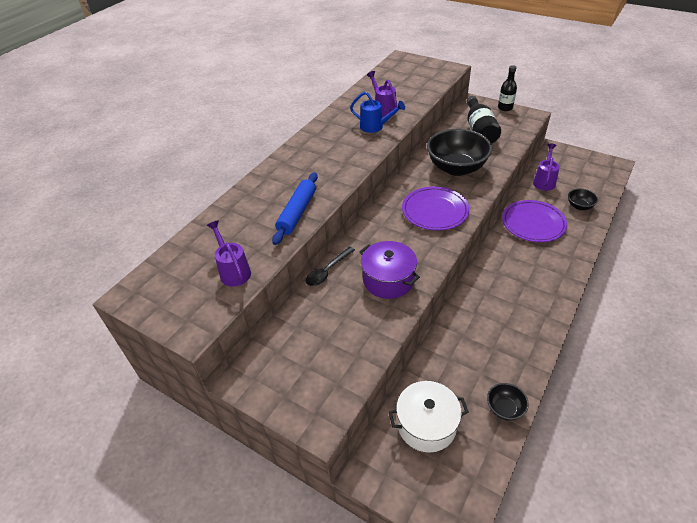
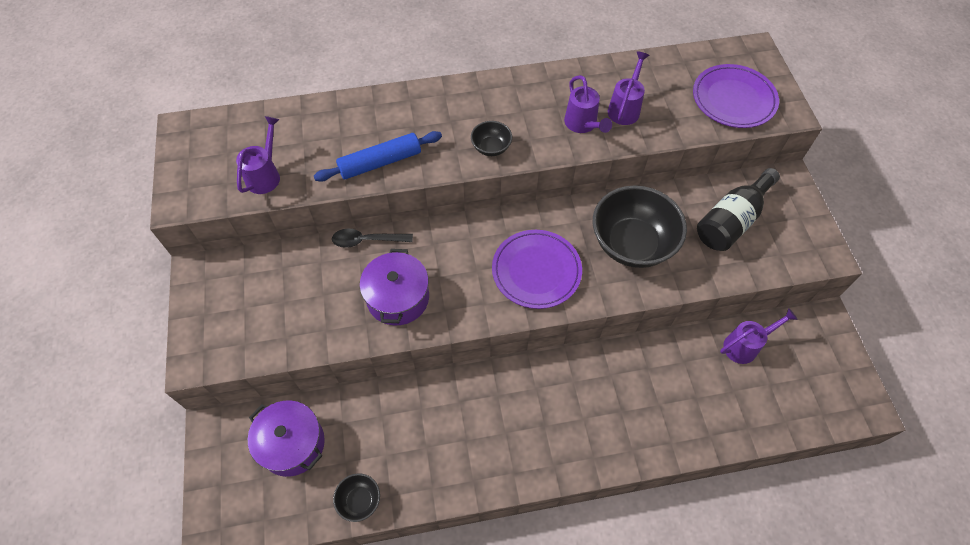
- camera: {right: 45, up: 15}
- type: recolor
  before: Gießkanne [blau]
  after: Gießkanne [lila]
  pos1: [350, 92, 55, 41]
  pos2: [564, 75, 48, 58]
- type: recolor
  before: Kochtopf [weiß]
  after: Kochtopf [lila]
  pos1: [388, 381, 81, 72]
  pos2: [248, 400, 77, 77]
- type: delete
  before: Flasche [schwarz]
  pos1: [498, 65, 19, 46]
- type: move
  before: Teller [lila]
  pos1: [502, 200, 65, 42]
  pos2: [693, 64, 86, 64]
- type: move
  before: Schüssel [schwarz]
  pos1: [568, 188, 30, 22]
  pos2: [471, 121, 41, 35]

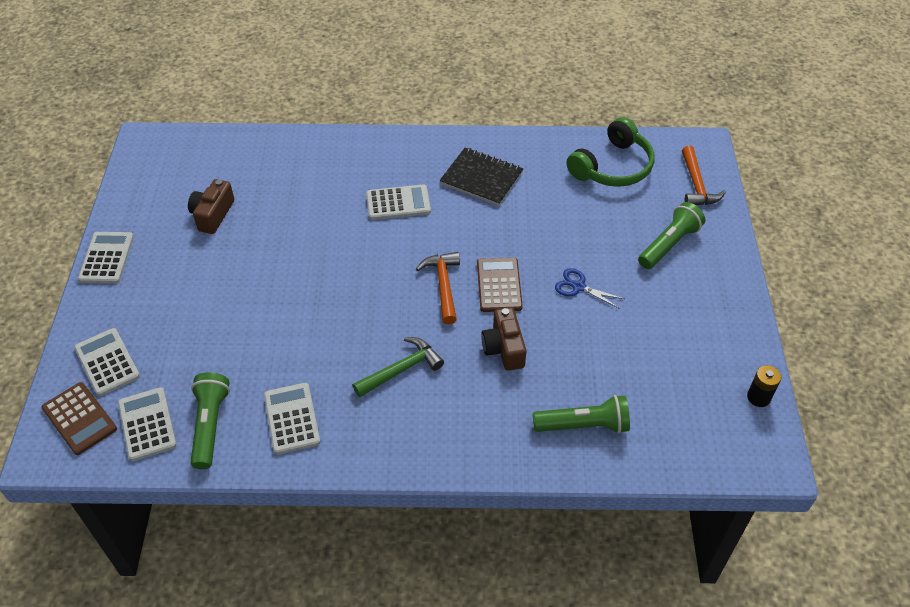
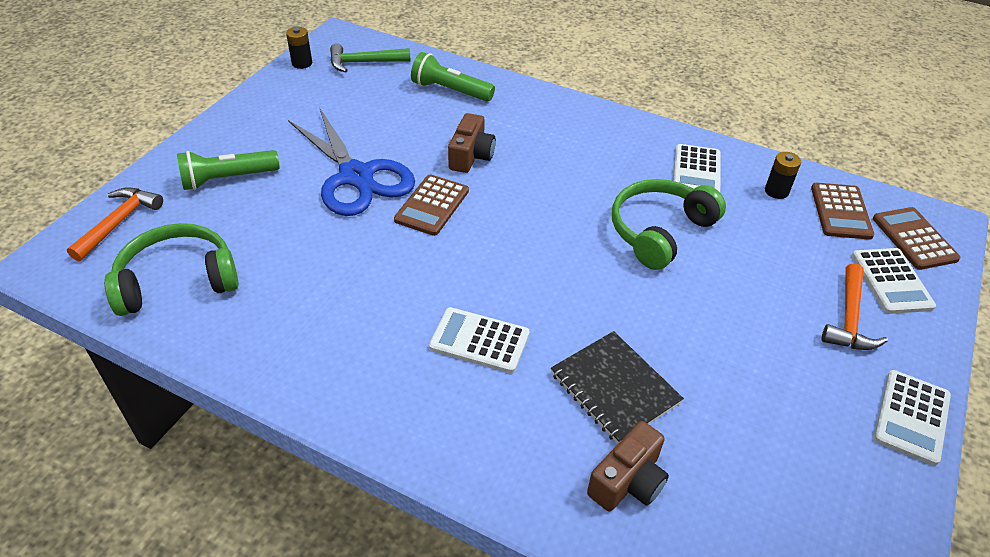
- camera: {right: -155, up: -5}
- type: recolor
  before: Taschenrechner [weiß]
  after: Taschenrechner [braun]
  pos1: [118, 387, 59, 74]
  pos2: [811, 183, 64, 57]
- type: move
  before: Kamera [braun]
  pos1: [188, 179, 46, 55]
  pos2: [587, 421, 82, 91]
- type: replace
  before: Taschenlampe [grün]
  after: Batterie [schwarz]
  pos1: [190, 372, 40, 97]
  pos2: [765, 152, 36, 47]
- type: move
  before: Hammer [grün]
  pos1: [353, 337, 91, 60]
  pos2: [330, 43, 81, 29]
- type: move
  before: Hammer [orange]
  pos1: [416, 252, 44, 73]
  pos2: [822, 263, 66, 87]
- type: move
  before: Notizbuch [schwarz]
  pos1: [440, 148, 83, 58]
  pos2: [551, 331, 133, 113]
- type: resize
  before: Schere [blau]
  pos1: [555, 268, 69, 41]
  pos2: [288, 107, 127, 109]
  scale: 2.3
- type: insert
  after: Kopfhörer [grün]
  pos2: [612, 179, 114, 91]

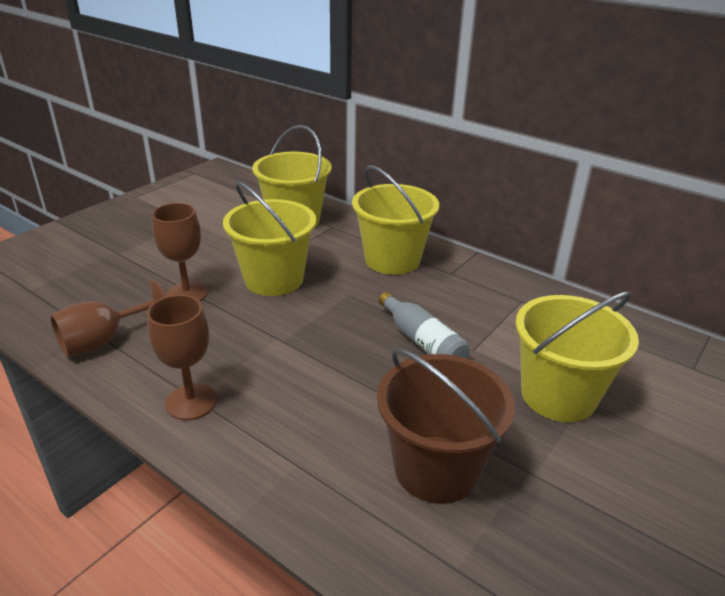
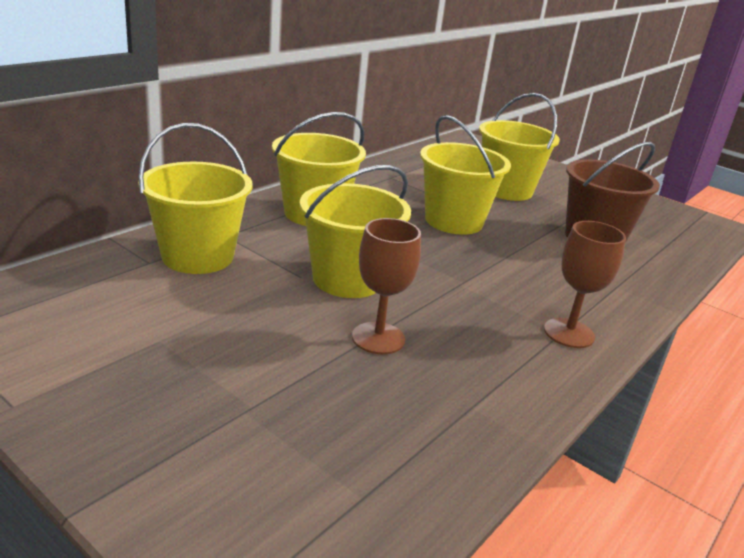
- camera: {right: -90, up: -5}
- type: delete
  before: Kelch [braun]
  pos1: [50, 281, 115, 76]
- type: replace
  before: Flasche [grau]
  after: Eimer [gelb]
  pos1: [379, 292, 91, 66]
  pos2: [420, 115, 91, 120]

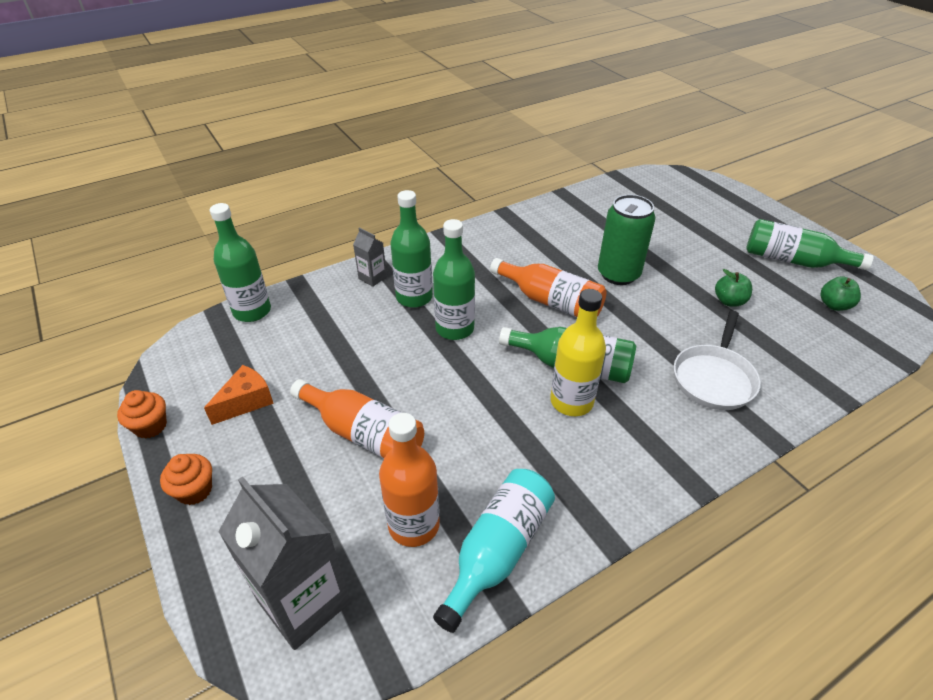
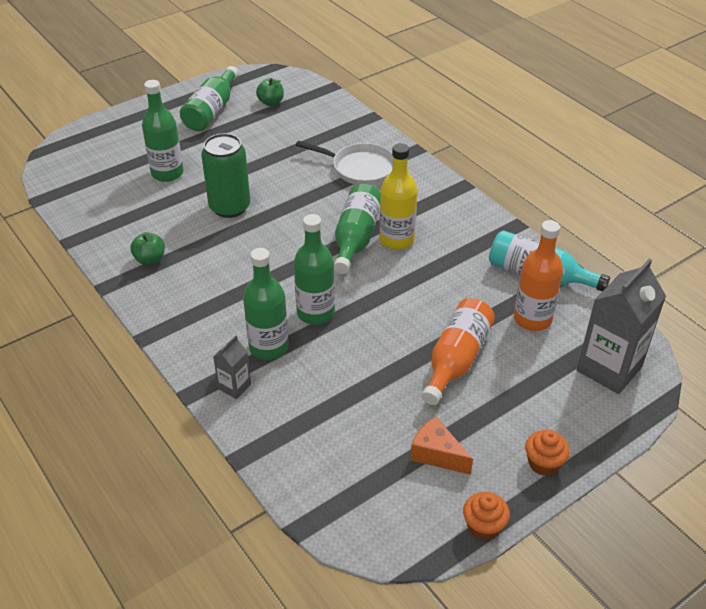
- camera: {right: -95, up: 0}
- type: move
  before: Flasche [grün]
  pos1: [210, 203, 61, 119]
  pos2: [142, 80, 42, 102]
- type: delete
  before: Flasche [orange]
  pos1: [490, 258, 117, 59]
- type: move
  before: Apfel [grün]
  pos1: [715, 269, 37, 38]
  pos2: [130, 232, 35, 33]

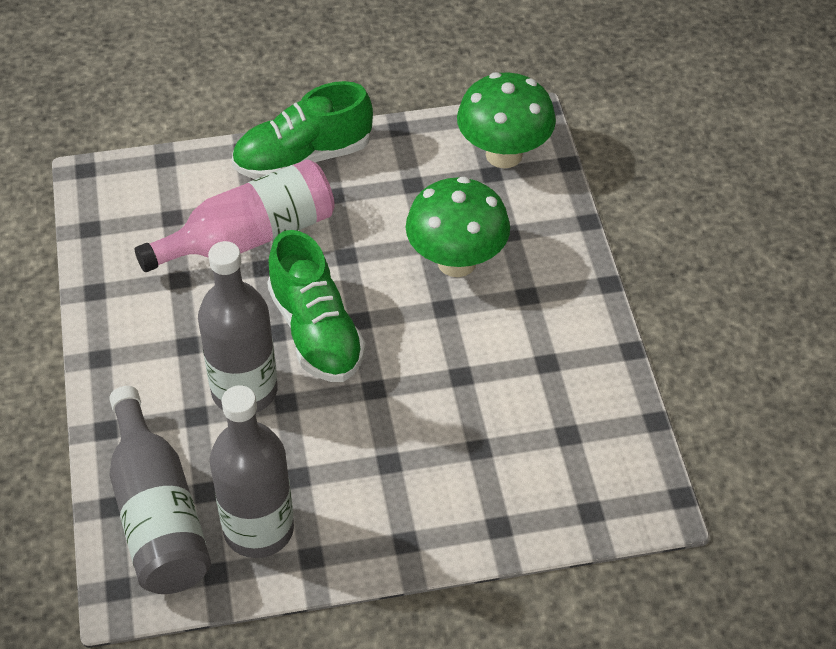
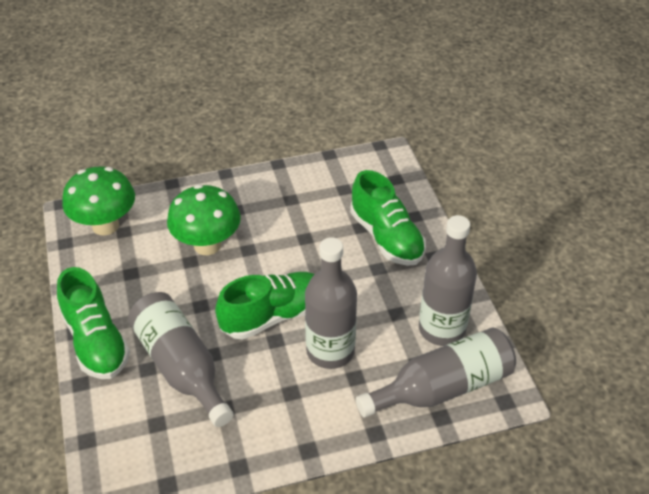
- camera: {right: -95, up: -5}
- type: recolor
  before: Flasche [rosa]
  after: Flasche [grau]
  pos1: [135, 159, 200, 113]
  pos2: [128, 292, 106, 135]
- type: insert
  after: Schuh [grün]
  pos2: [350, 170, 76, 96]

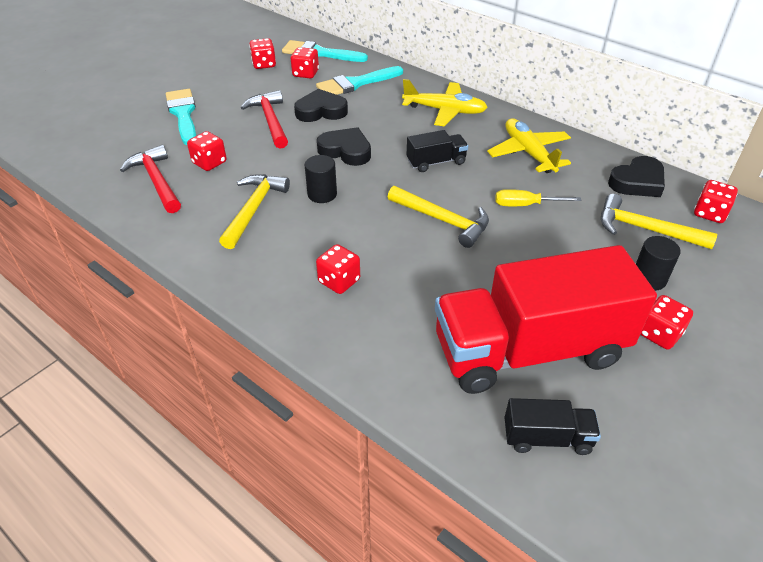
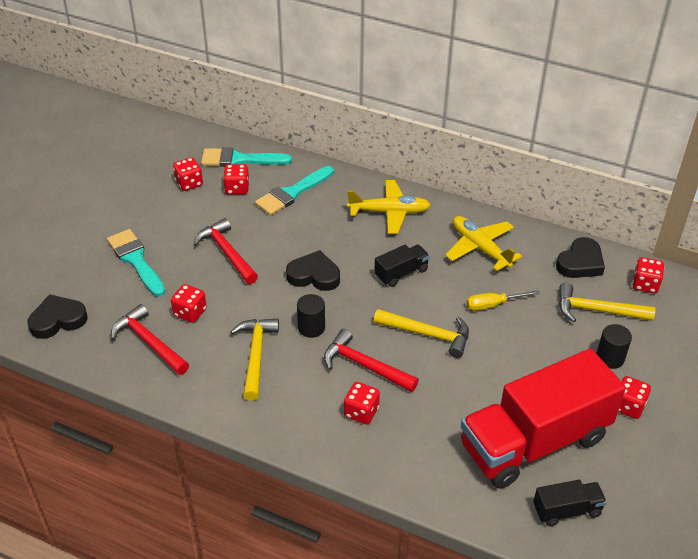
- camera: {right: -15, up: 0}
- type: move
  before: Herz [schwarz]
  pos1: [294, 89, 54, 33]
  pos2: [28, 294, 60, 45]
- type: insert
  after: Hammer [rot]
  pos2: [324, 329, 95, 63]

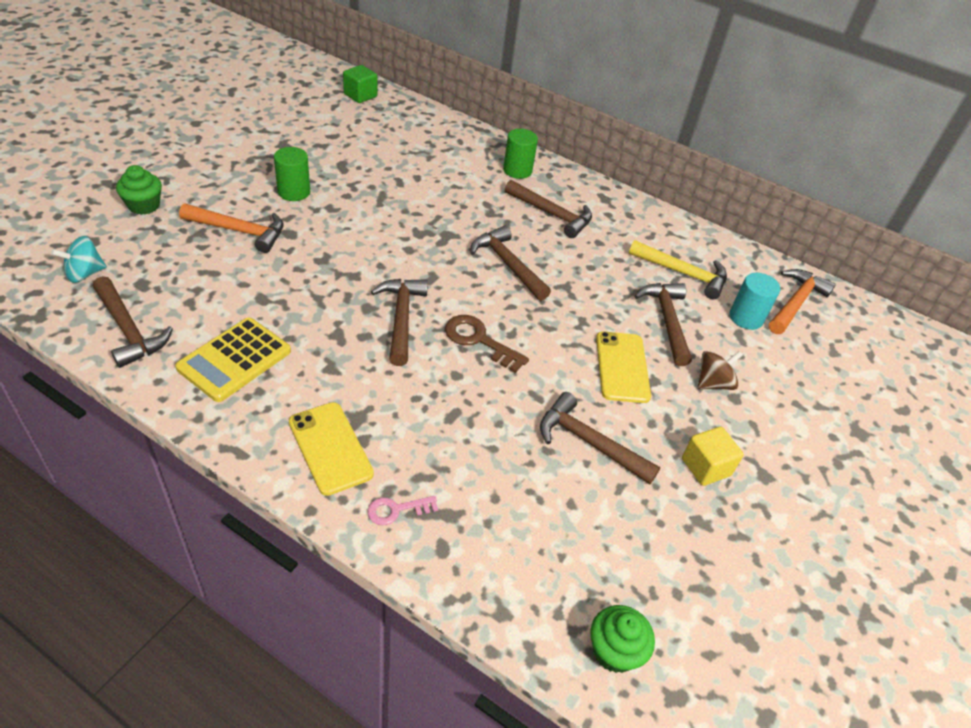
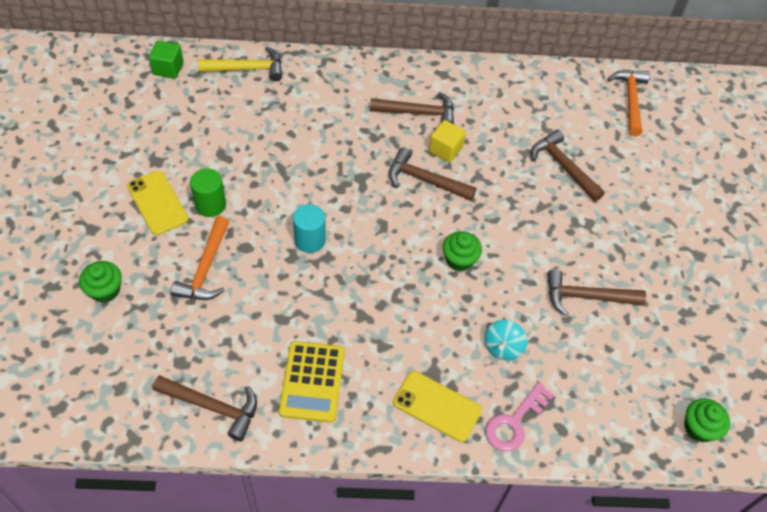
- camera: {right: -30, up: 10}
- type: move
  before: Kreisel [türkis]
  pos1: [51, 236, 56, 47]
  pos2: [485, 320, 42, 41]
- type: rotate
  before: Hammer [orange]
  pos1: [179, 203, 105, 50]
  pos2: [171, 216, 58, 84]
  turn: 120
- type: resize
  before: Schlüssel [rosa]
  pos1: [367, 496, 71, 29]
  pos2: [485, 382, 69, 70]
  scale: 1.62
- type: delete
  before: Hammer [braun]
  pos1: [371, 279, 57, 87]
- type: replace
  before: Schlüssel [braun]
  after: Muffin [grün]
  pos1: [445, 315, 84, 58]
  pos2: [443, 231, 39, 41]
- type: delete
  before: Vollzylinder [grün]
  pos1: [503, 129, 35, 50]
- type: move
  before: Handy [gelb]
  pos1: [596, 331, 55, 72]
  pos2: [127, 171, 62, 64]
- type: move
  before: Hammer [gelb]
  pos1: [629, 240, 98, 59]
  pos2: [198, 47, 84, 34]
- type: move
  before: Kubus [gelb]
  pos1: [682, 427, 62, 59]
  pos2: [429, 120, 37, 43]
- type: delete
  before: Kreisel [braun]
  pos1: [698, 351, 45, 39]
- type: move
  before: Vollzylinder [türkis]
  pos1: [730, 273, 50, 57]
  pos2: [293, 204, 33, 49]

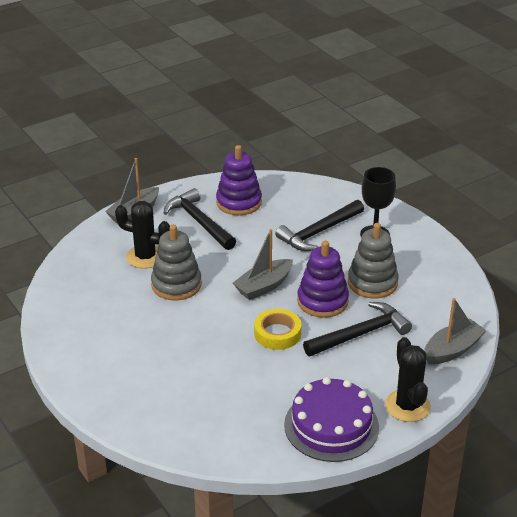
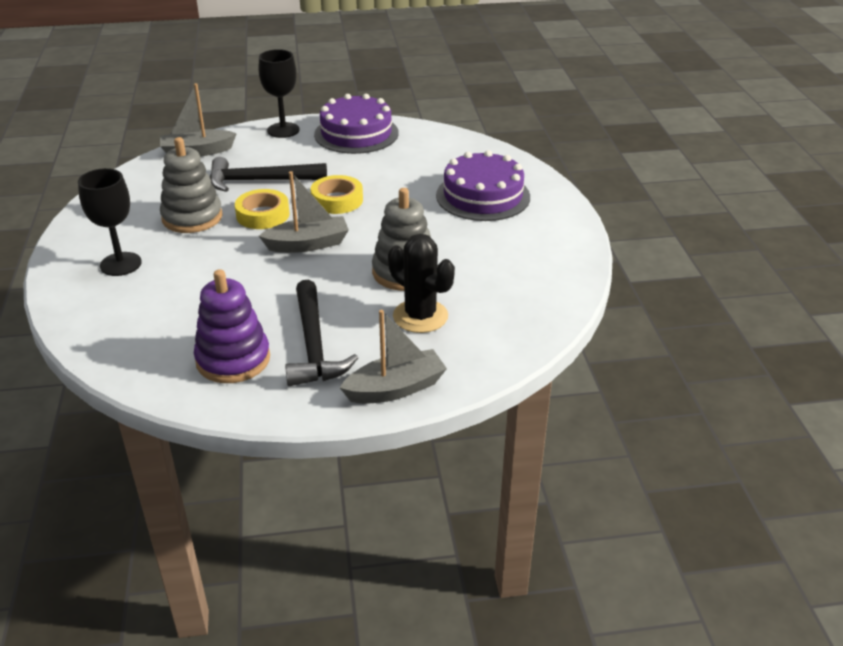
- camera: {right: -155, up: 0}
- type: delete
  before: Hammer [schwarz]
  pos1: [275, 200, 89, 51]
- type: replace
  before: Stapelspielzeug [lila]
  after: Klebeband [gelb]
  pos1: [297, 241, 52, 77]
  pos2: [235, 189, 55, 40]
- type: replace
  before: Kaktus [schwarz]
  after: Kelch [schwarz]
  pos1: [385, 337, 46, 85]
  pos2: [259, 49, 41, 89]
- type: insert
  after: Kuchen [lila]
  pos2: [436, 150, 94, 71]

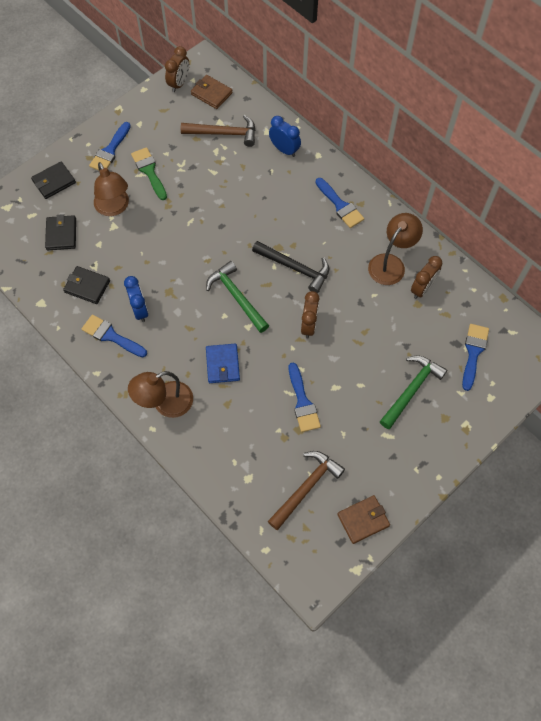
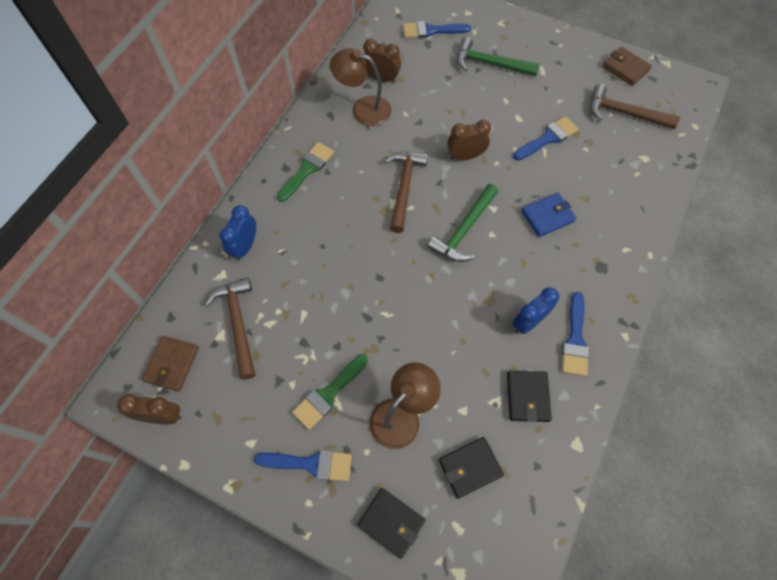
- camera: {right: -110, up: 0}
- type: delete
  before: Lampe [braun]
  pos1: [128, 371, 65, 47]
- type: recolor
  before: Hammer [schwarz]
  after: Hammer [braun]
  pos1: [252, 241, 77, 52]
  pos2: [384, 152, 44, 81]
- type: recolor
  before: Pinsel [blau]
  after: Pinsel [grün]
  pos1: [316, 178, 48, 50]
  pos2: [277, 142, 57, 60]

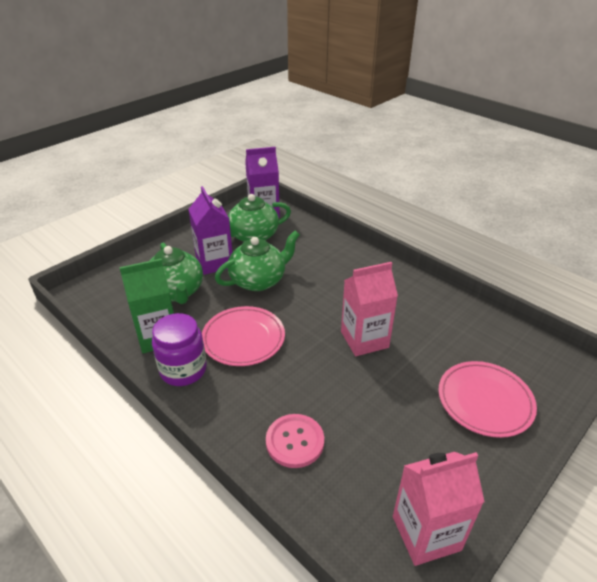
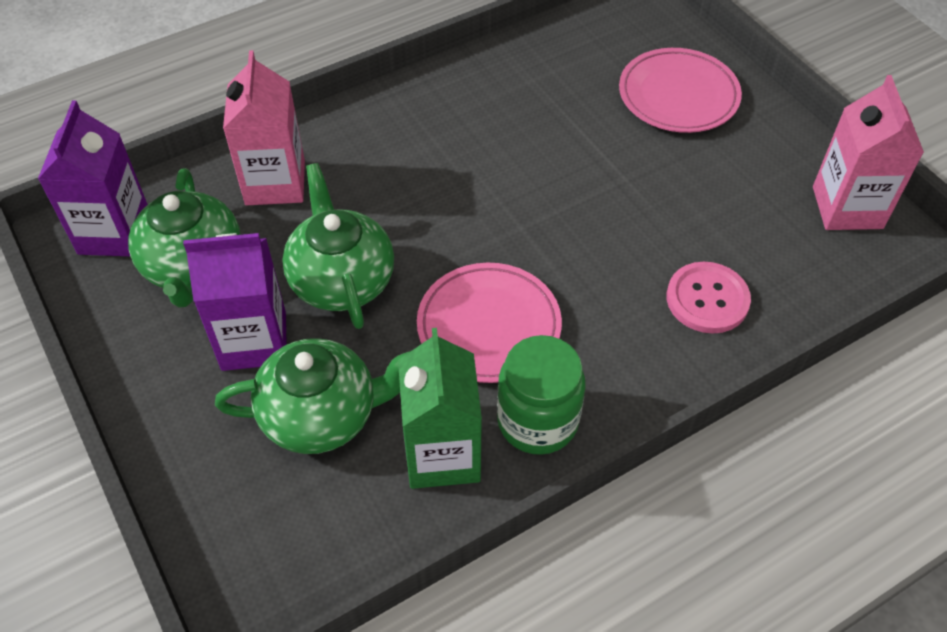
- camera: {right: -75, up: 15}
- type: recolor
  before: Einmachglas [lila]
  after: Einmachglas [grün]
  pos1: [152, 313, 55, 73]
  pos2: [497, 335, 88, 120]
- type: move
  before: Getränkekarton [rosa]
  pos1: [341, 262, 57, 94]
  pos2: [223, 50, 82, 155]

